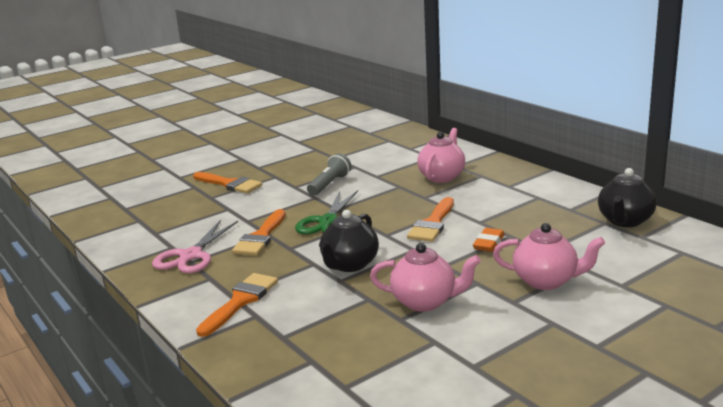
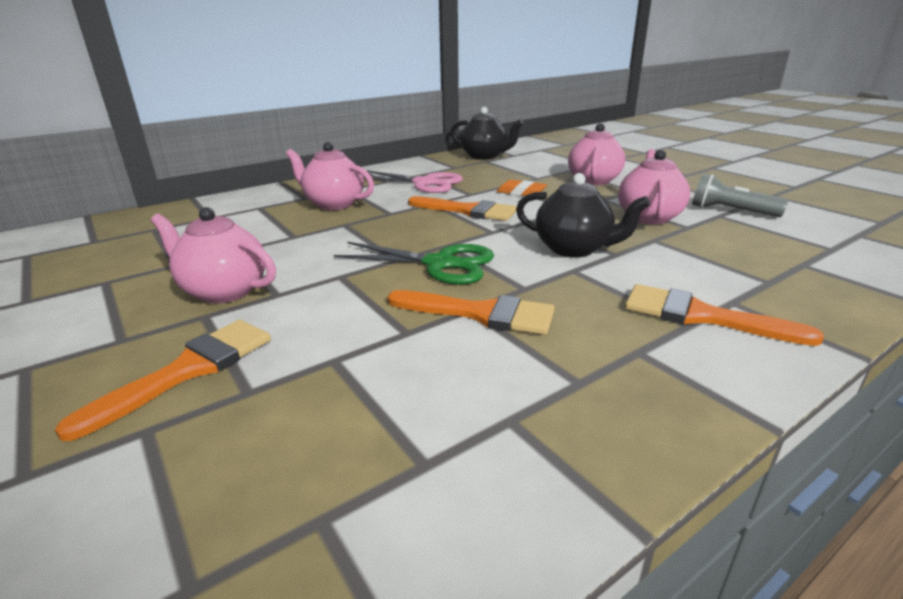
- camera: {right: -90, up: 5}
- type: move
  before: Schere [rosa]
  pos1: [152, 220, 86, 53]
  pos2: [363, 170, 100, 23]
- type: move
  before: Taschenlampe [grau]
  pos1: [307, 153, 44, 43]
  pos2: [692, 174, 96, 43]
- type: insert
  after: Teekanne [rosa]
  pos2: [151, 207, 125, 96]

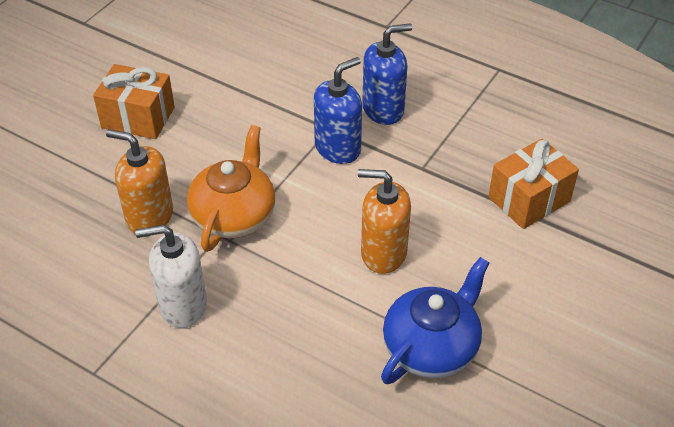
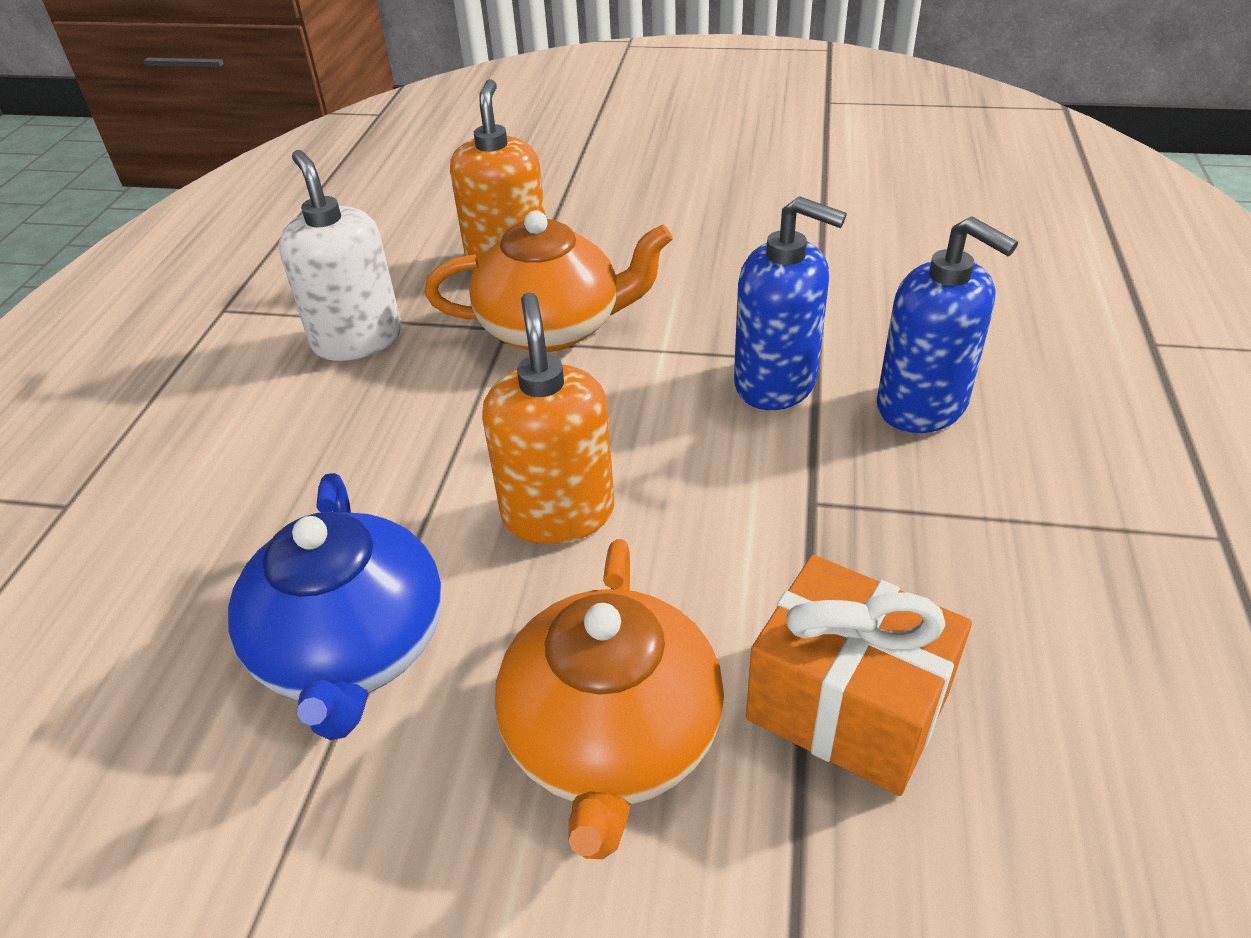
- camera: {right: 70, up: -5}
- type: delete
  before: Geschenk [orange]
  pos1: [93, 64, 82, 75]
- type: rotate
  before: Teekanne [blau]
  pos1: [381, 257, 108, 127]
  pos2: [228, 473, 214, 267]
  turn: 60
- type: insert
  after: Teekanne [orange]
  pos2: [495, 539, 229, 320]

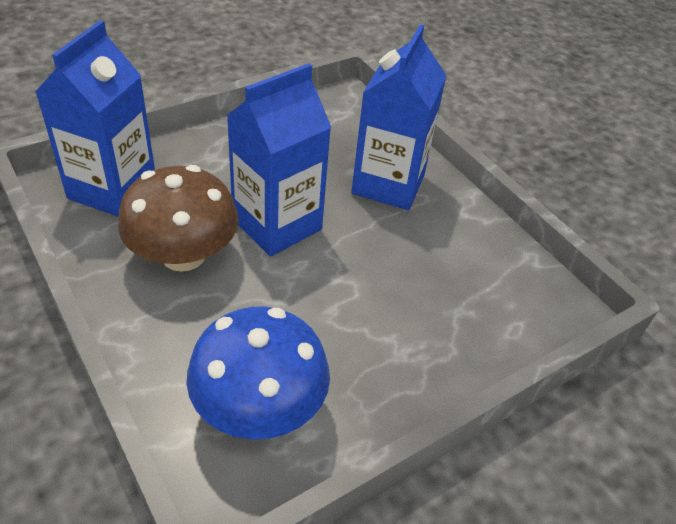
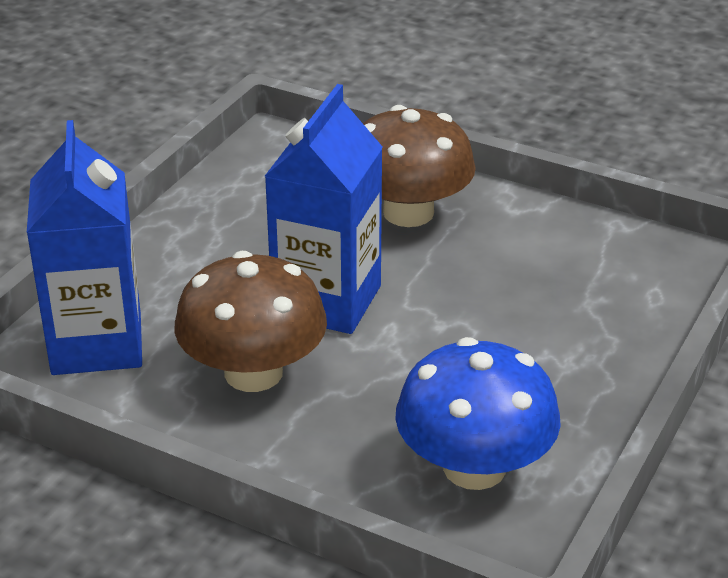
- camera: {right: -25, up: -10}
- type: replace
  before: Getränkekarton [blau]
  after: Pilz [braun]
  pos1: [351, 24, 96, 186]
  pos2: [363, 105, 113, 122]

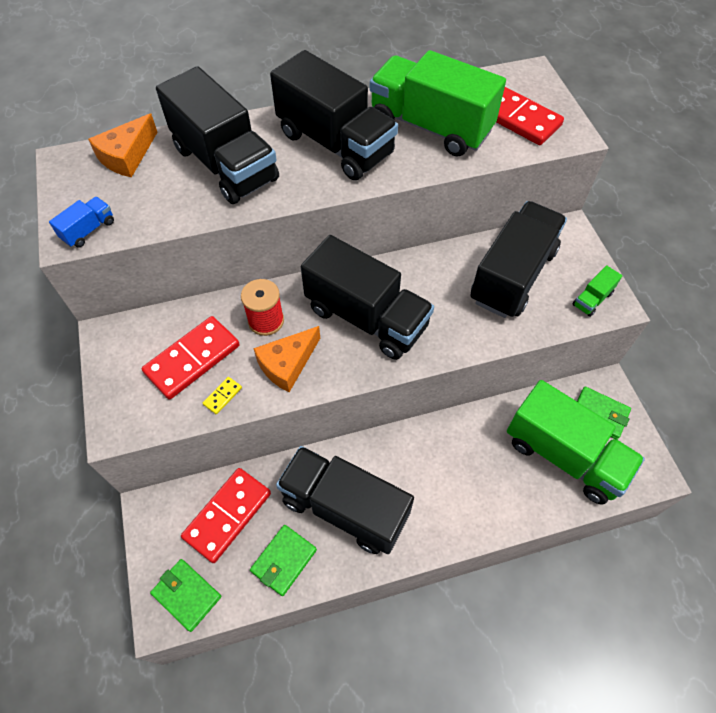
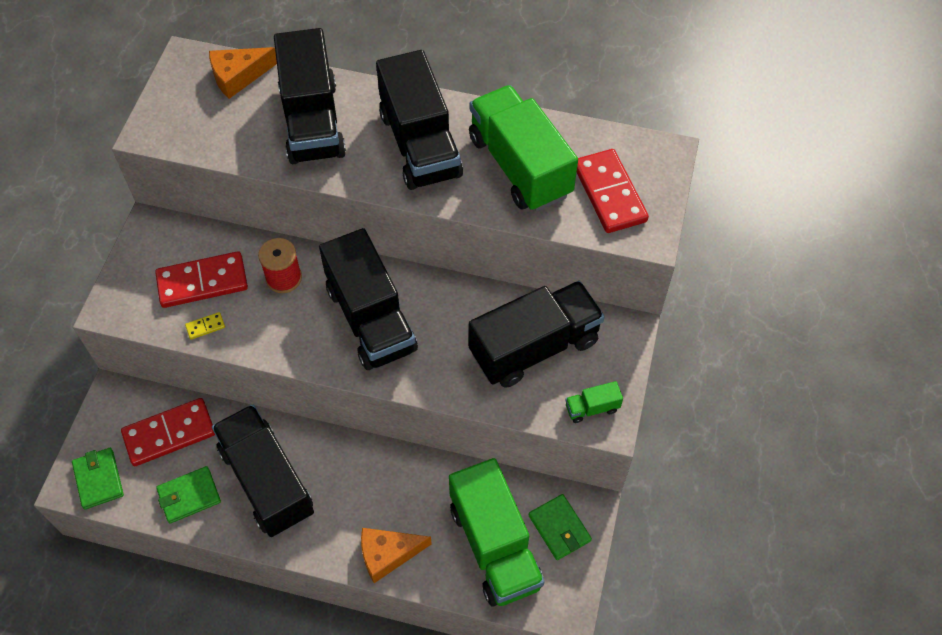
- camera: {right: 30, up: 0}
- type: delete
  before: Lastwagen [blau]
  pos1: [49, 197, 65, 51]
- type: move
  before: Käse [orange]
  pos1: [253, 326, 67, 66]
  pos2: [361, 528, 71, 55]

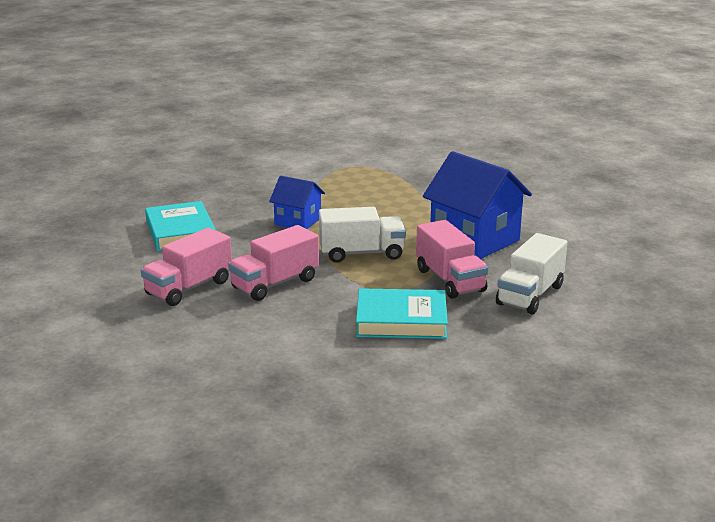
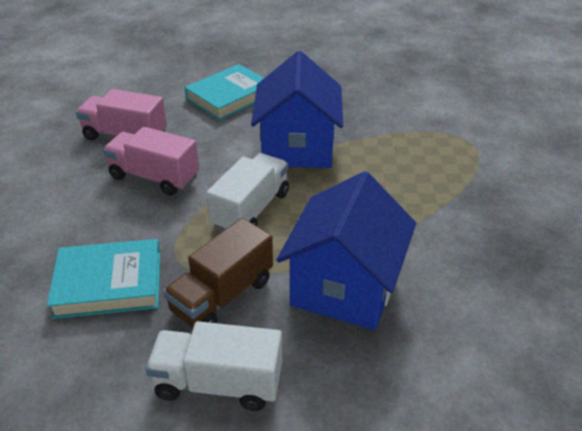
- camera: {right: 65, up: 15}
- type: resize
  before: Haus [blau]
  pos1: [269, 175, 56, 54]
  pos2: [251, 51, 92, 117]
  scale: 1.78
- type: rotate
  before: Lastwagen [weiß]
  pos1: [319, 207, 87, 56]
  pos2: [206, 153, 83, 78]
  turn: -120
- type: rotate
  before: Buch [türkis]
  pos1: [356, 288, 92, 51]
  pos2: [47, 239, 113, 80]
  turn: -75
- type: recolor
  before: Lastwagen [rosa]
  after: Lastwagen [braun]
  pos1: [416, 220, 72, 79]
  pos2: [163, 218, 110, 110]

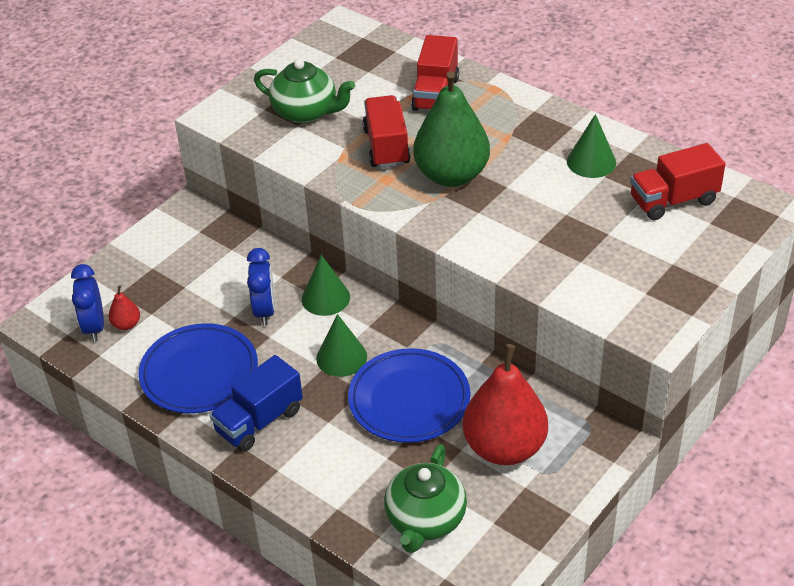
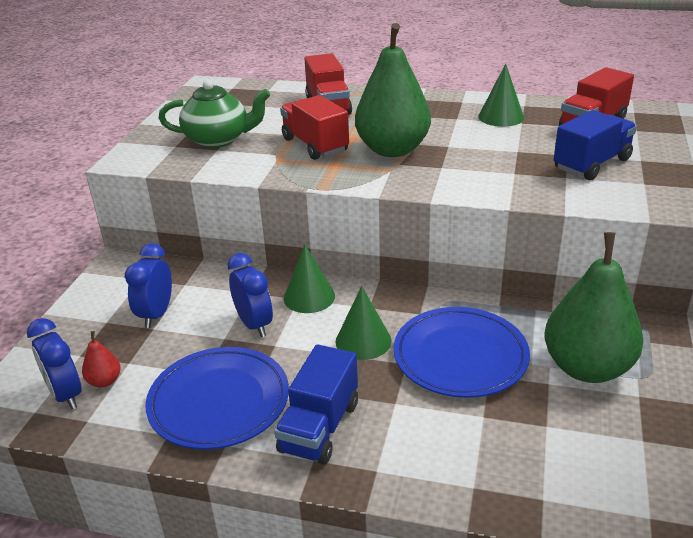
- camera: {right: -25, up: -10}
- type: delete
  before: Teekanne [grün]
  pos1: [384, 444, 83, 109]
- type: recolor
  before: Birne [rot]
  after: Birne [grün]
  pos1: [463, 344, 85, 121]
  pos2: [544, 232, 100, 151]
- type: insert
  after: Wecker [blau]
  pos2: [125, 243, 47, 85]
- type: insert
  after: Lastwagen [blau]
  pos2: [554, 110, 83, 70]

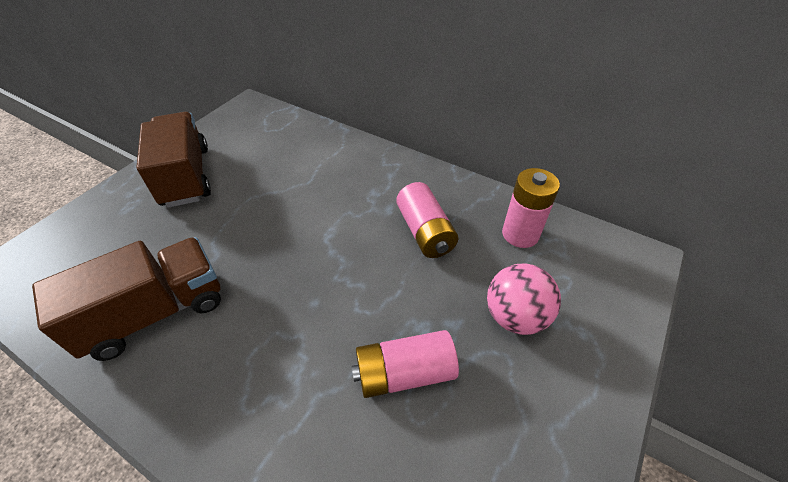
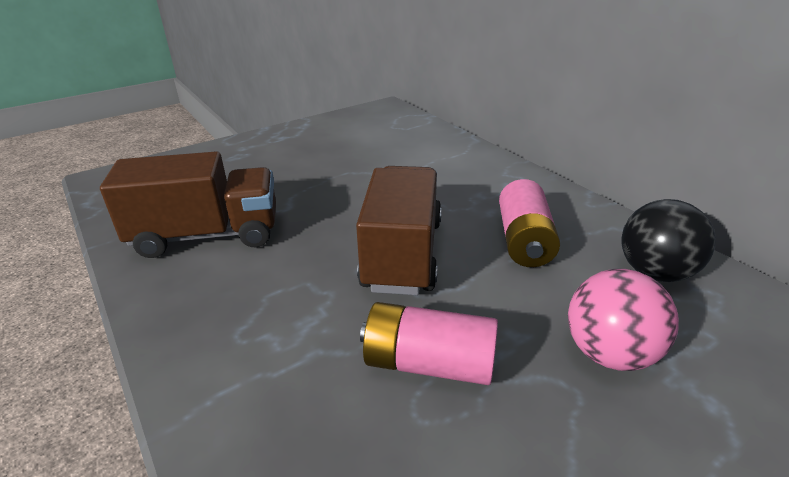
- camera: {right: 25, up: -15}
- type: move
  before: Lastwagen [braun]
  pos1: [136, 112, 75, 96]
  pos2: [356, 166, 86, 129]
- type: replace
  before: Batterie [rosa]
  after: Ball [schwarz]
  pos1: [502, 168, 58, 80]
  pos2: [621, 199, 95, 83]

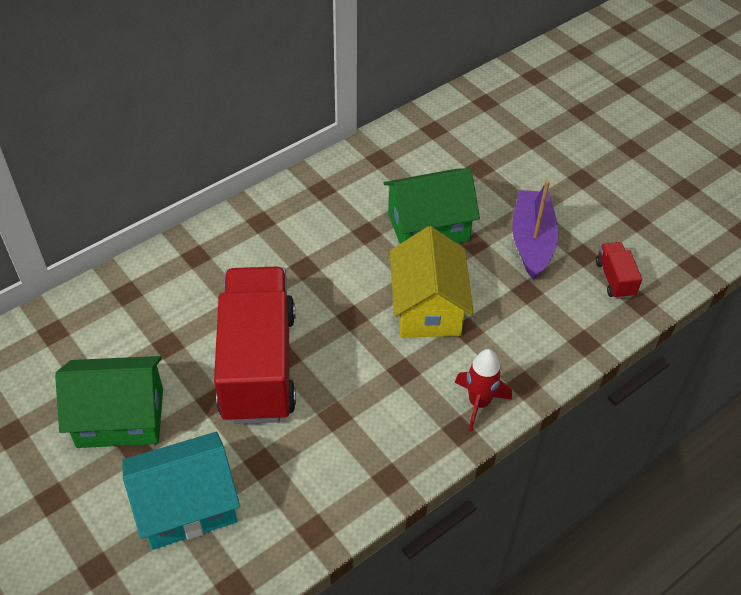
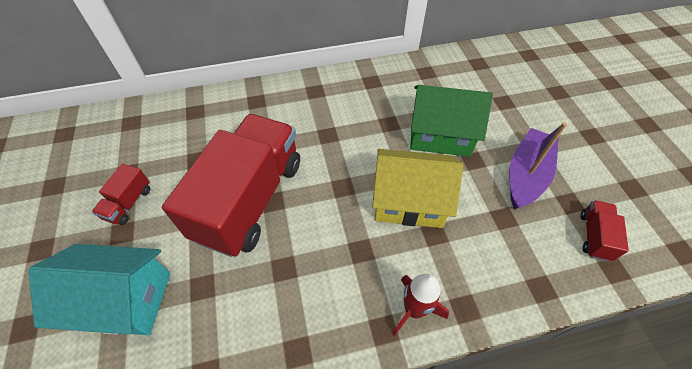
- camera: {right: 25, up: 5}
- type: replace
  before: Haus [grün]
  after: Lastwagen [rot]
  pos1: [55, 356, 108, 92]
  pos2: [92, 164, 58, 61]
- type: rotate
  before: Haus [gelb]
  pos1: [390, 226, 84, 111]
  pos2: [372, 149, 91, 79]
  turn: 75

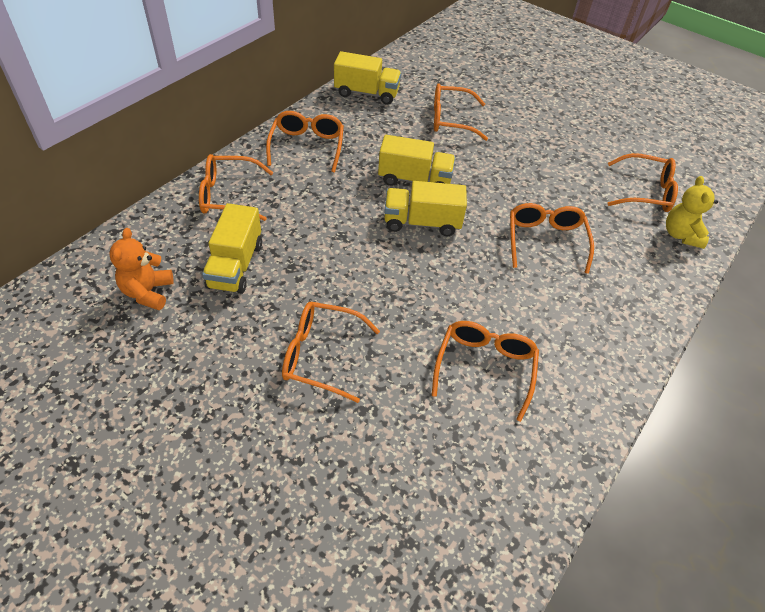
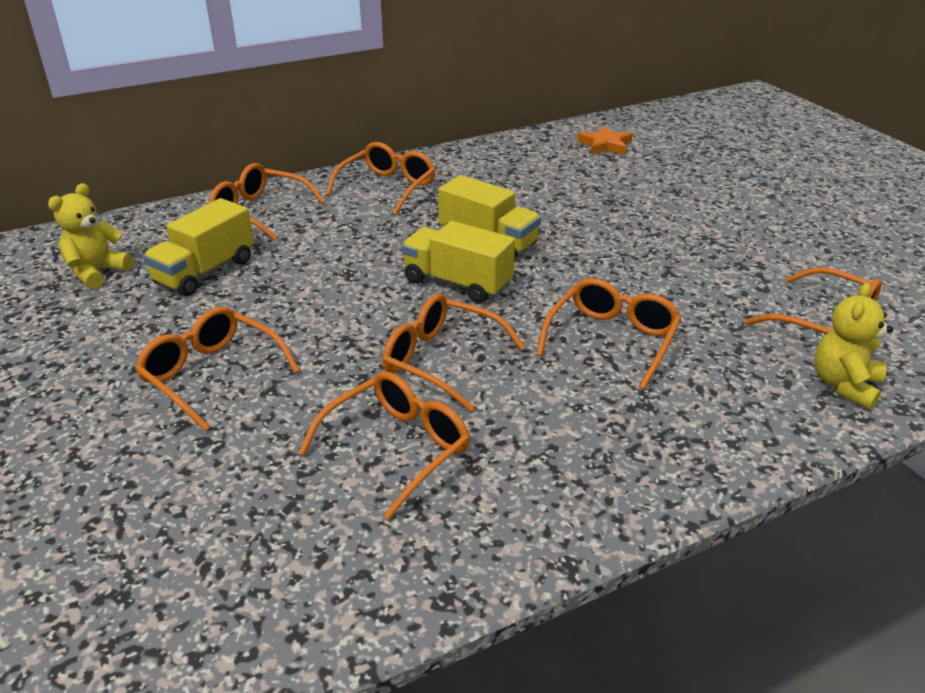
- camera: {right: 30, up: -15}
- type: recolor
  before: Teddybär [orange]
  after: Teddybär [gelb]
  pos1: [109, 228, 64, 82]
  pos2: [48, 183, 85, 106]
- type: delete
  before: Lastwagen [gelb]
  pos1: [334, 51, 67, 54]
- type: move
  before: Brille [orange]
  pos1: [434, 83, 54, 58]
  pos2: [382, 294, 143, 118]
- type: insert
  after: Stern [orange]
  pos2: [577, 125, 55, 30]

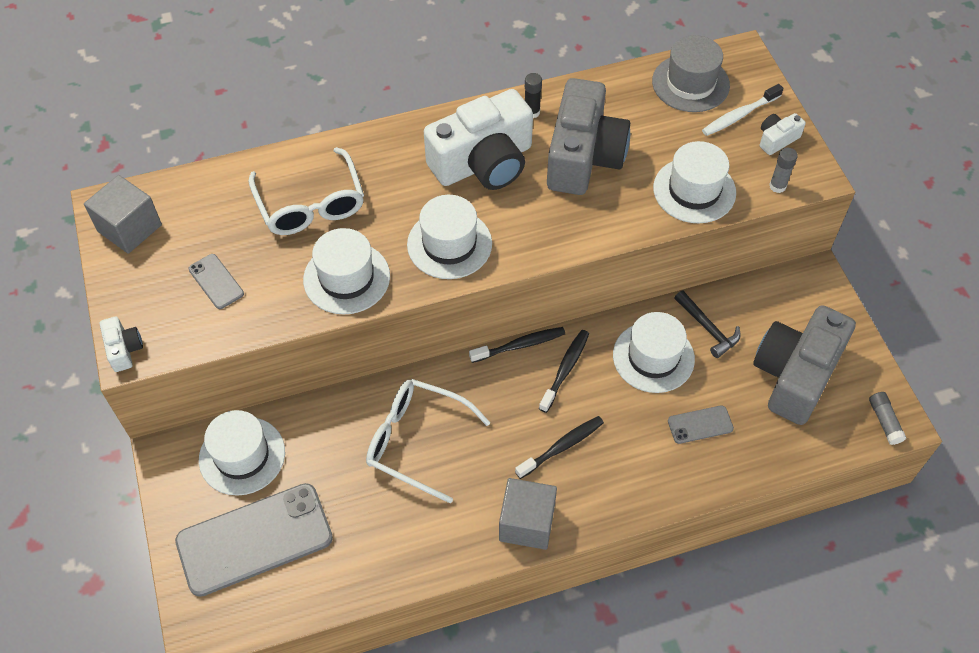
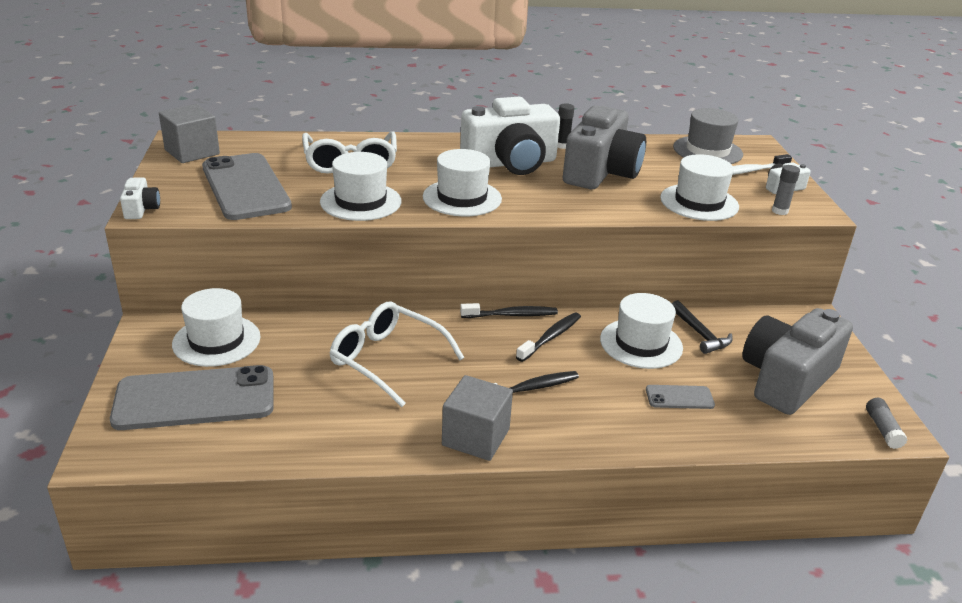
- camera: {right: 10, up: -25}
- type: resize
  before: Handy [grau]
  pos1: [189, 254, 55, 55]
  pos2: [202, 153, 90, 67]
  scale: 2.25

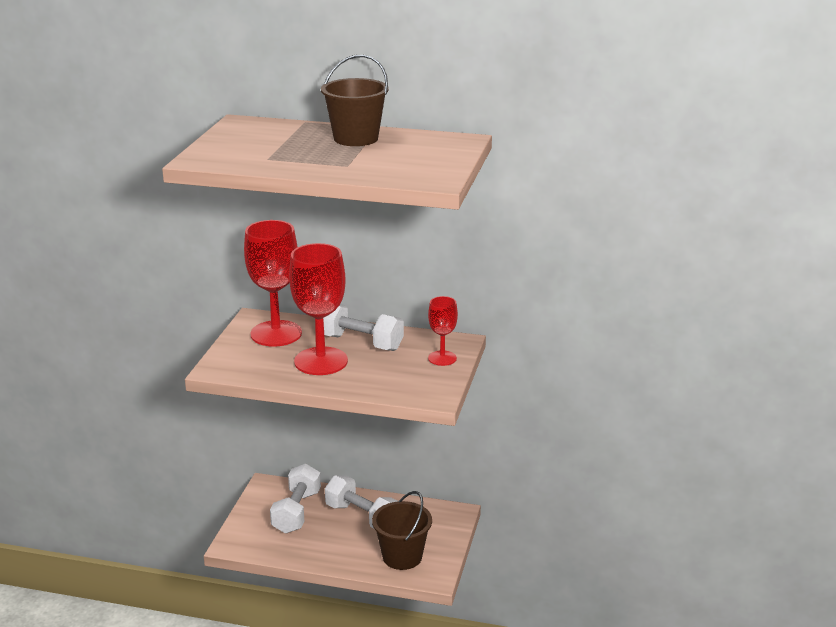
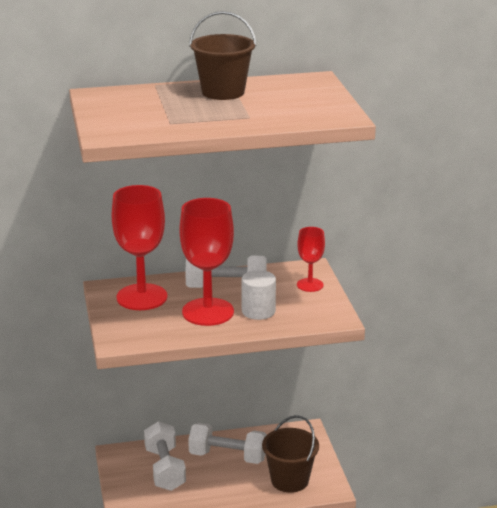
- camera: {right: -25, up: 0}
- type: insert
  after: Vollzylinder [weiß]
  pos2: [242, 270, 34, 50]

